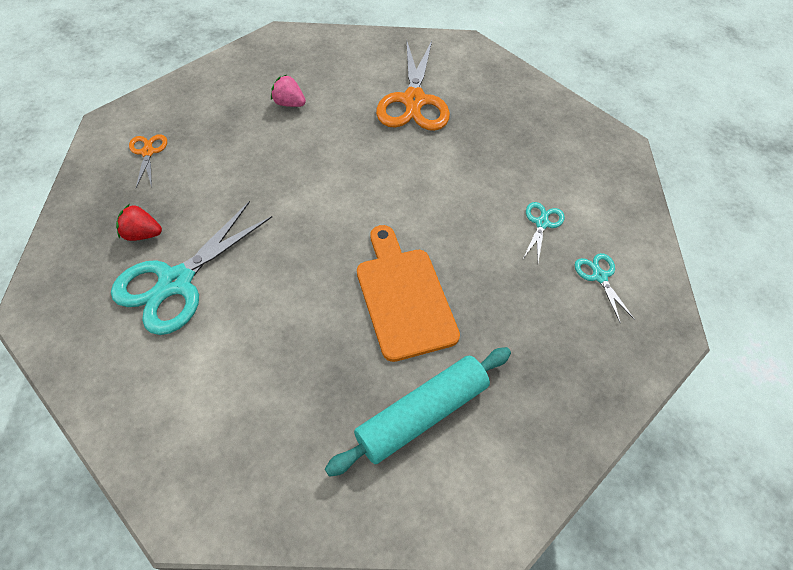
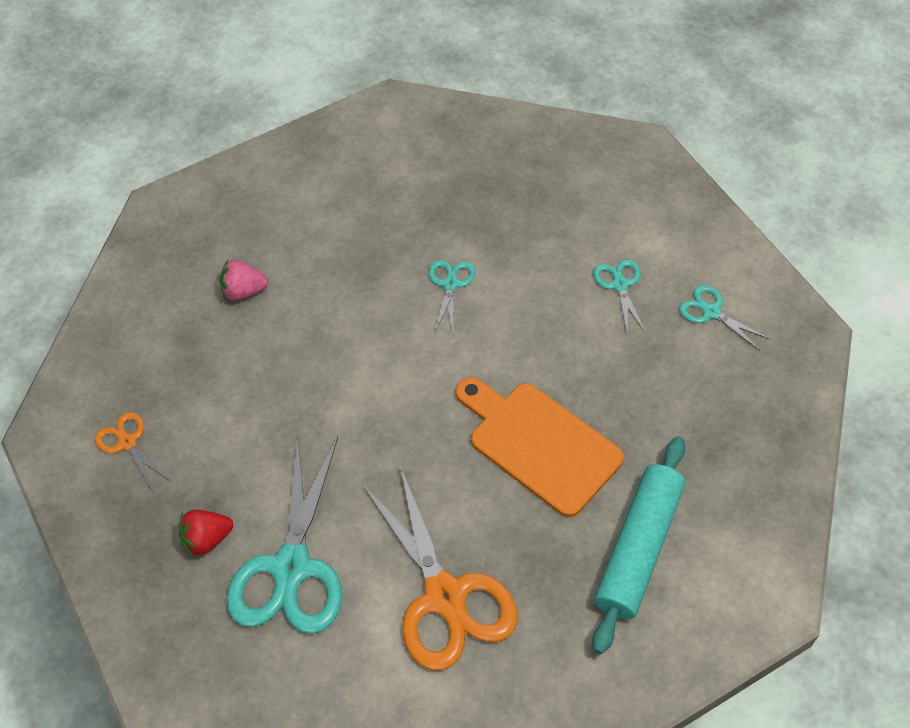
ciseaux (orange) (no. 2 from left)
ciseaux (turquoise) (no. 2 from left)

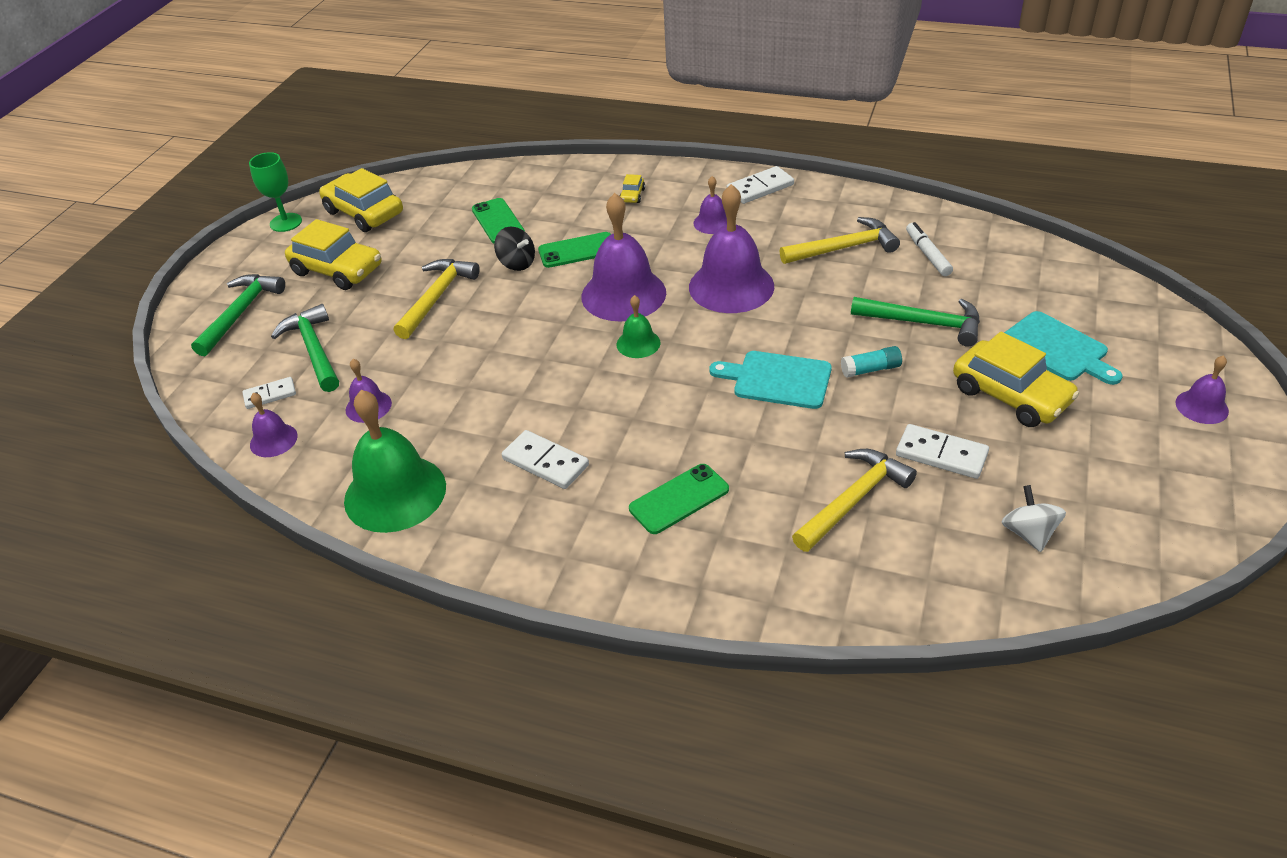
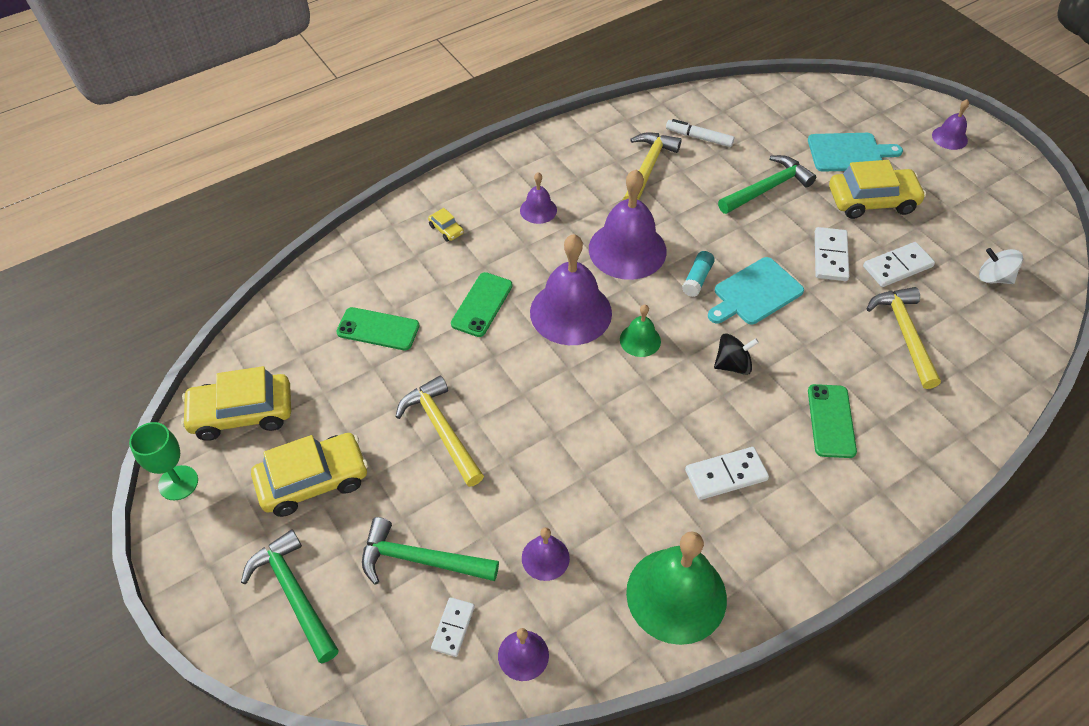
domino (blanc) (no. 3 from left)
toupie (noir)
bâton de colle (turquoise)

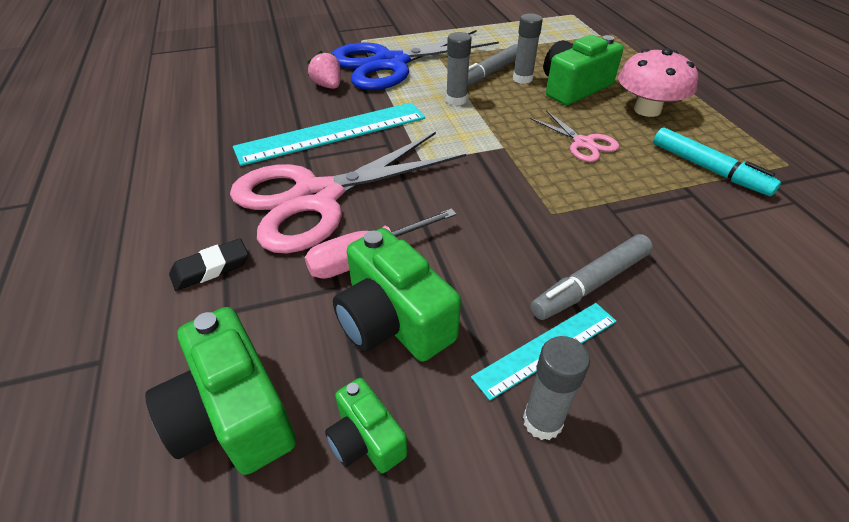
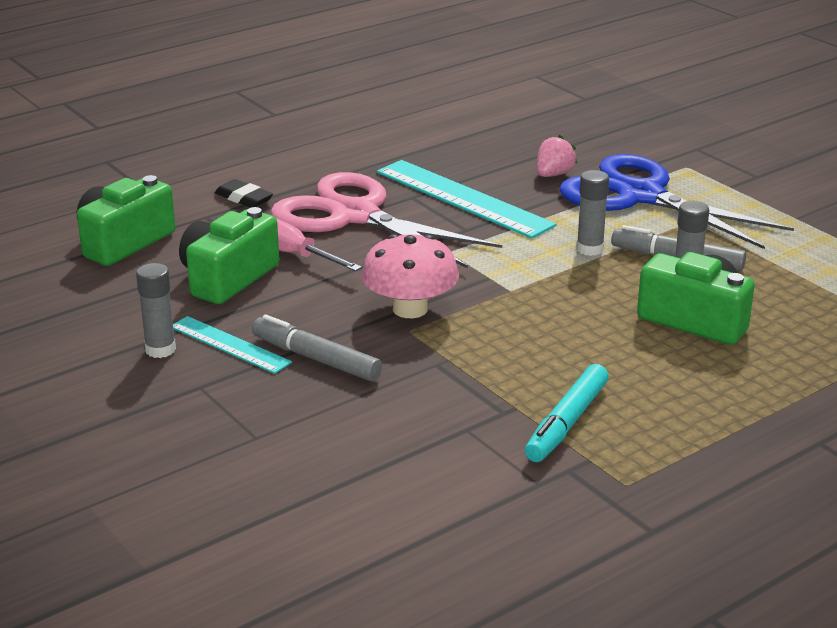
champignon (rose)
ciseaux (rose) (no. 2 from left in the first image)
appareil photo (vert) (no. 2 from left in the first image)

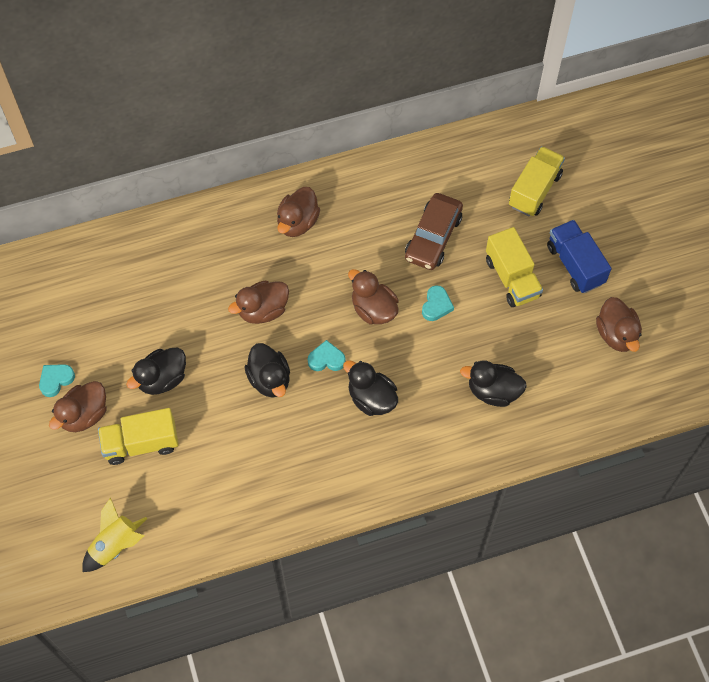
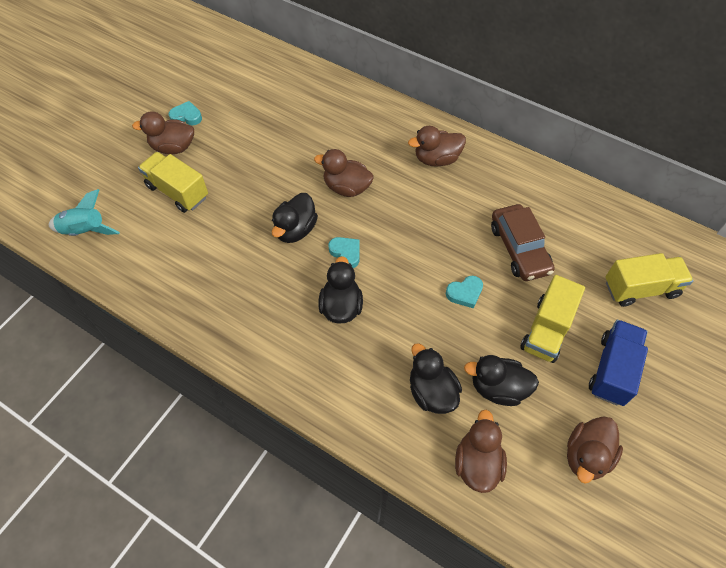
voiture (marron)
canard (marron) (no. 4 from left)
canard (noir) (no. 4 from left)
fusée (turquoise)

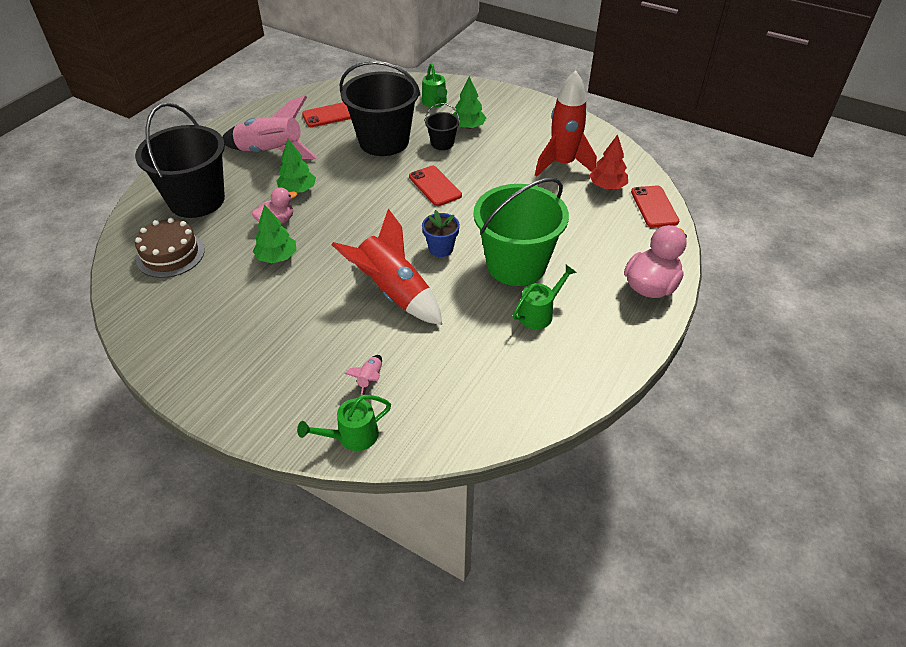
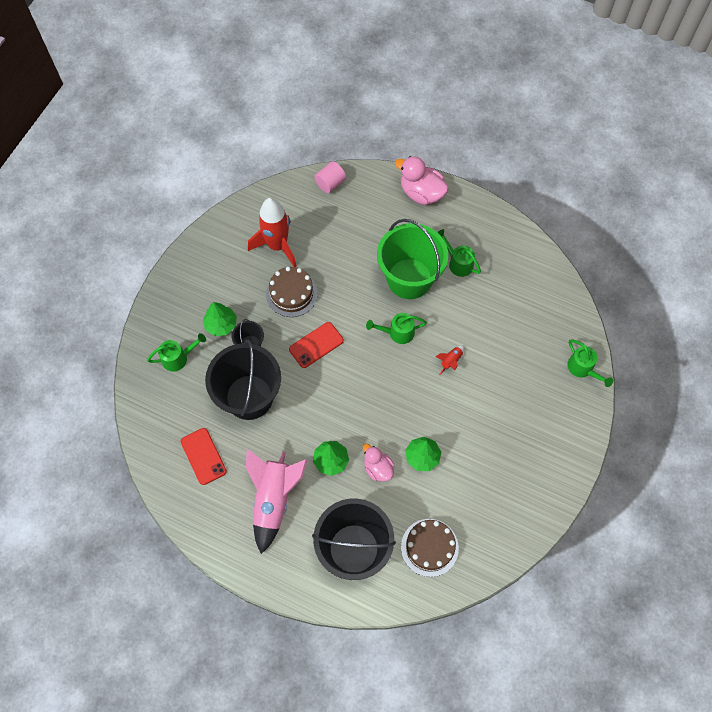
arbre (rouge)
cylindre (rose)
fusée (rouge) (no. 2 from left)
arrosoir (vert) (no. 2 from left)
fusée (rose) (no. 2 from left in the first image)
gâteau (marron) (no. 1 from left)

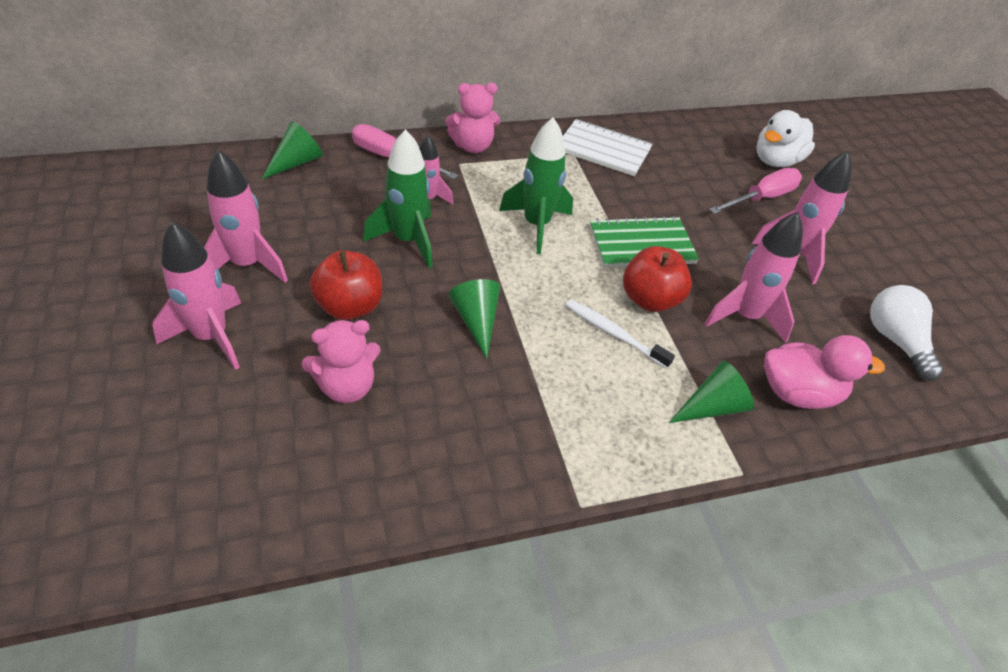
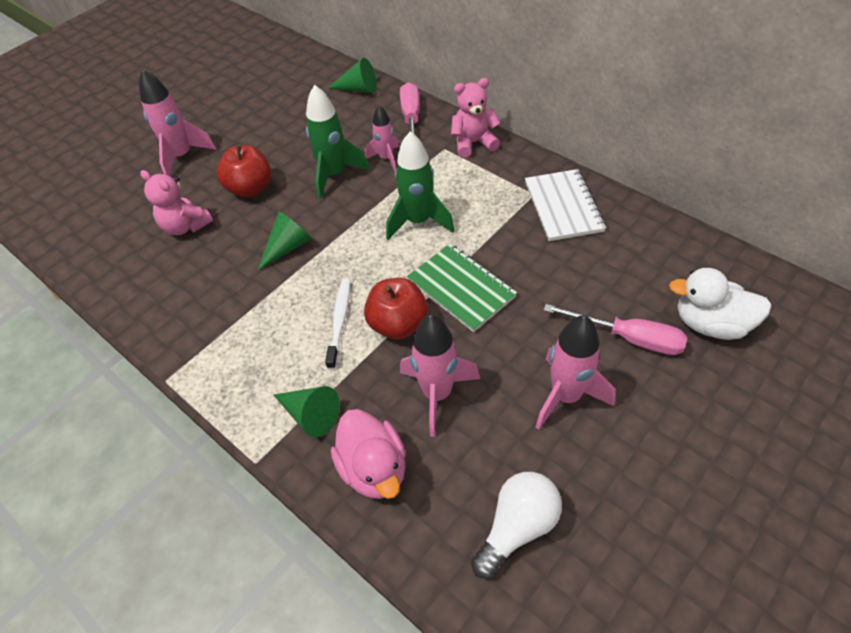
ours en peluche (rose) (no. 2 from left)
fusée (rose) (no. 2 from left in the first image)

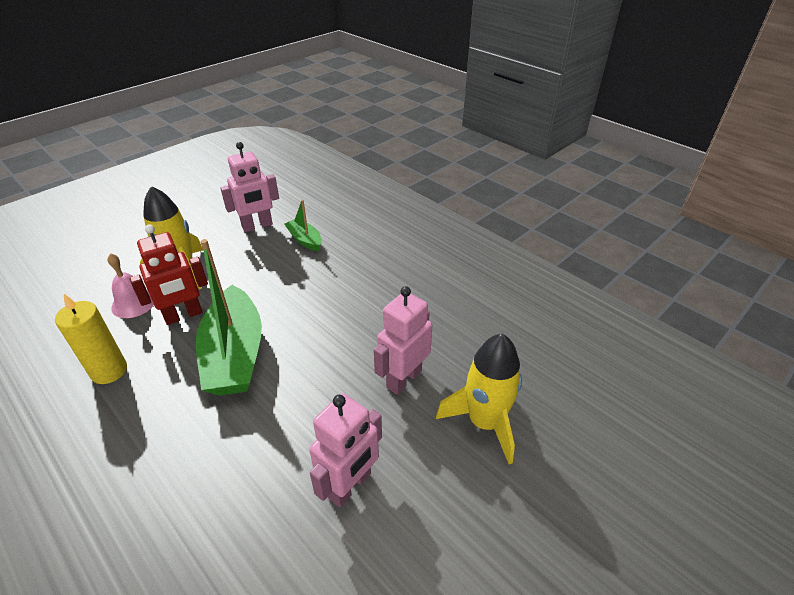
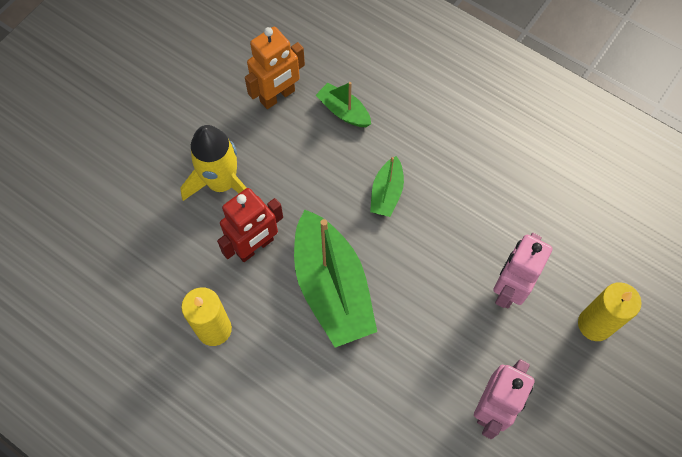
robot (orange)
cloche (rose)
bougie (jaune) (no. 2 from left)
bateau (vert) (no. 3 from left)

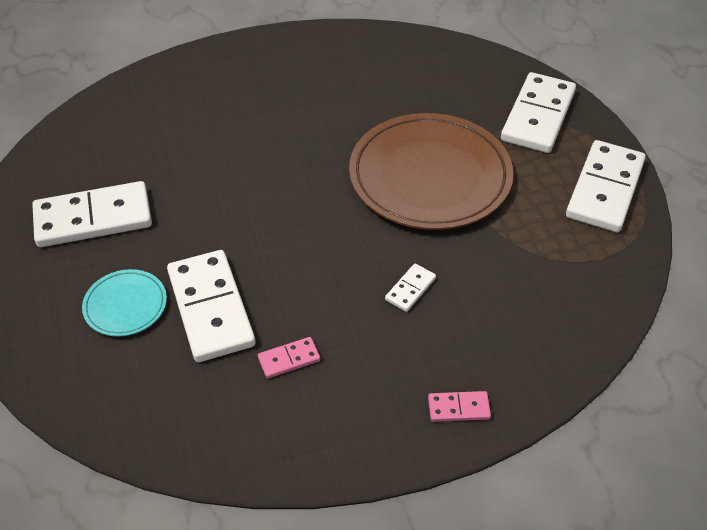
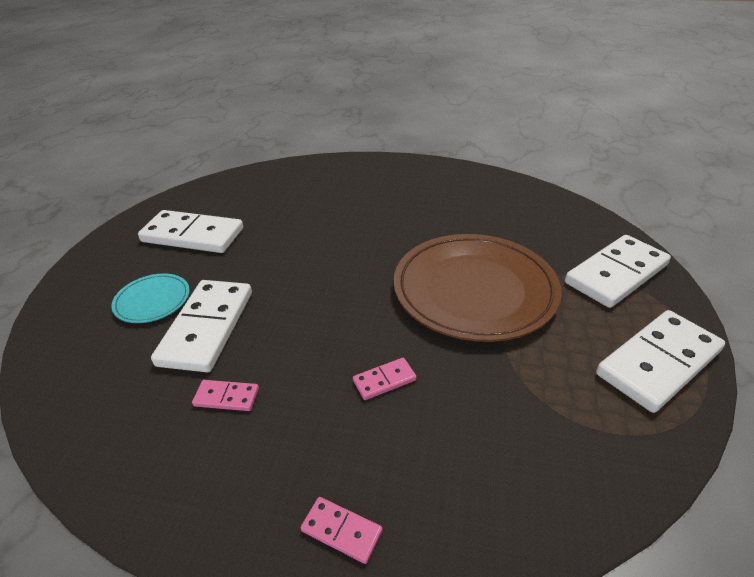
domino (rose) (no. 3 from left)

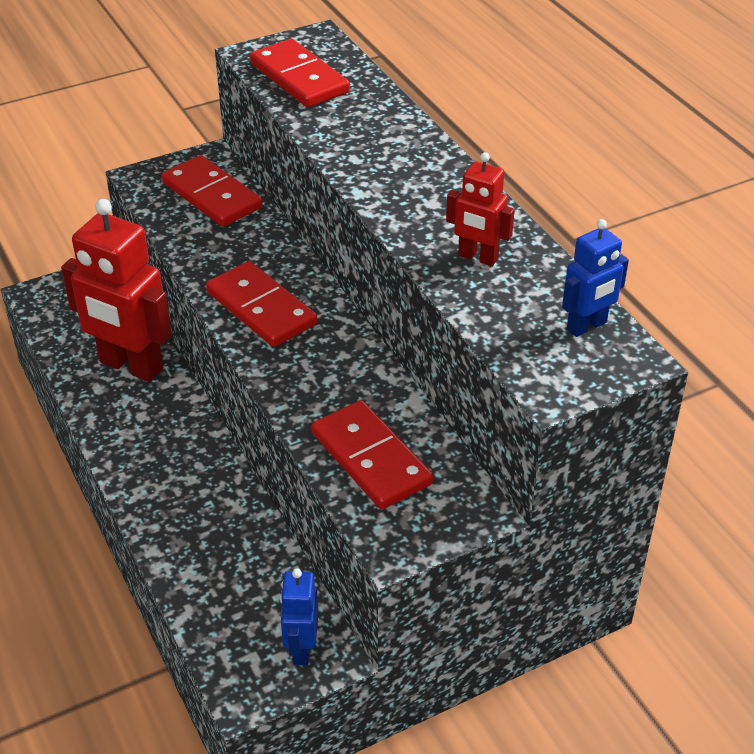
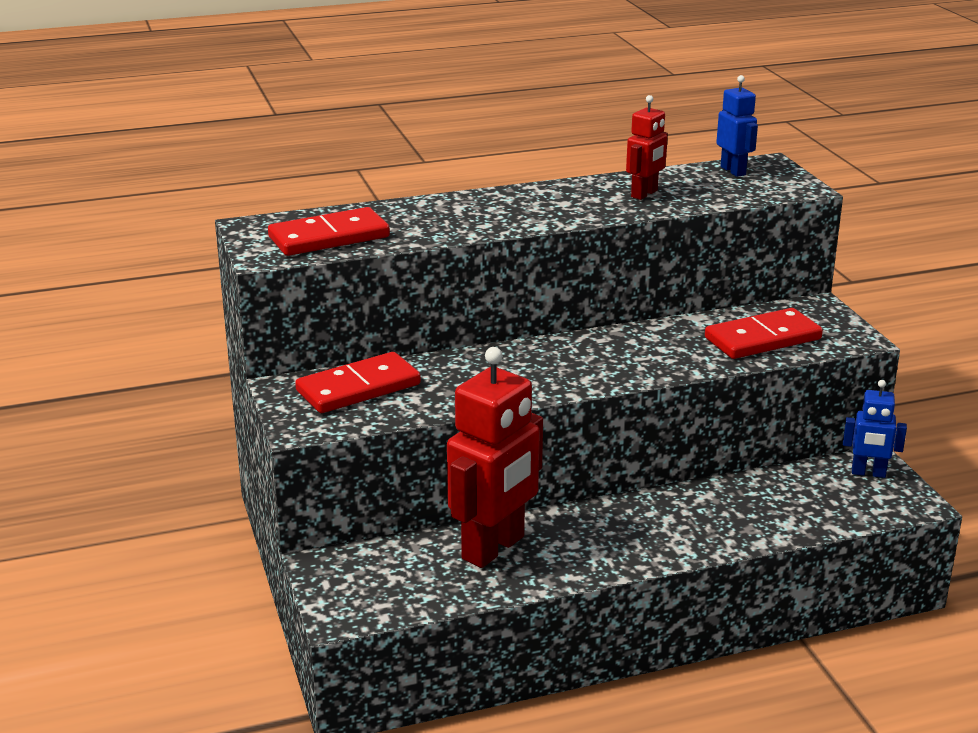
domino (rouge) (no. 2 from left in the first image)

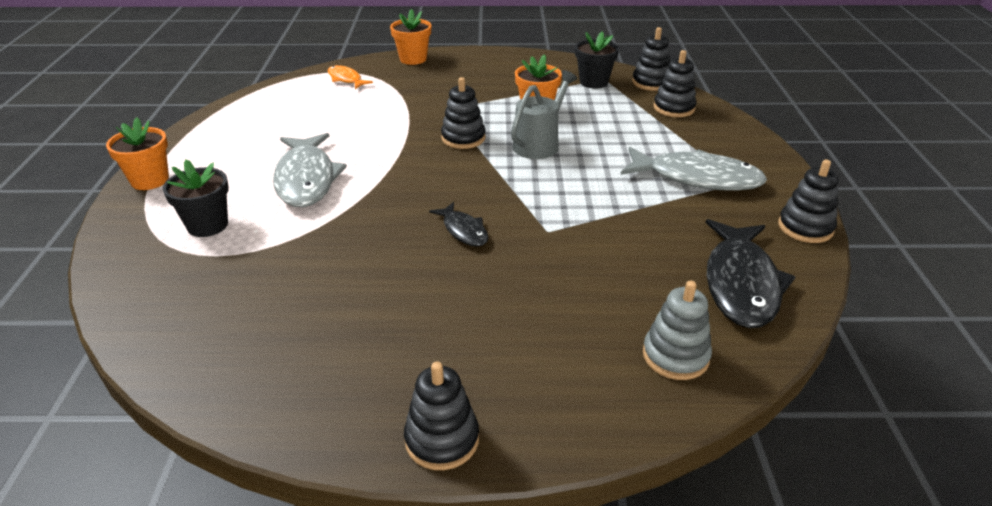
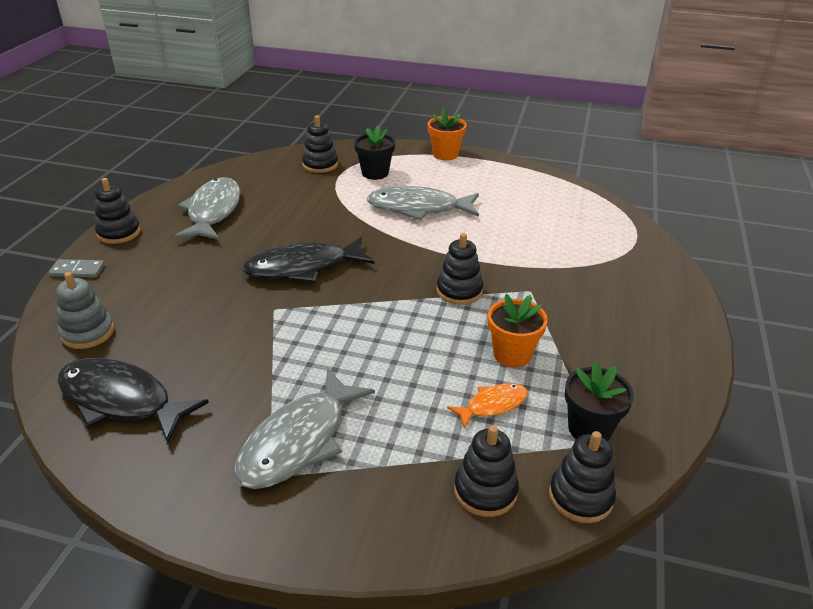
pot de fleurs (orange) (no. 2 from left in the first image)
poisson (orange)
arrosoir (gris)
jouet à empiler (noir) (no. 2 from left)
poisson (noir) (no. 2 from left)
poisson (gris) (no. 1 from left)
domino (gris)

